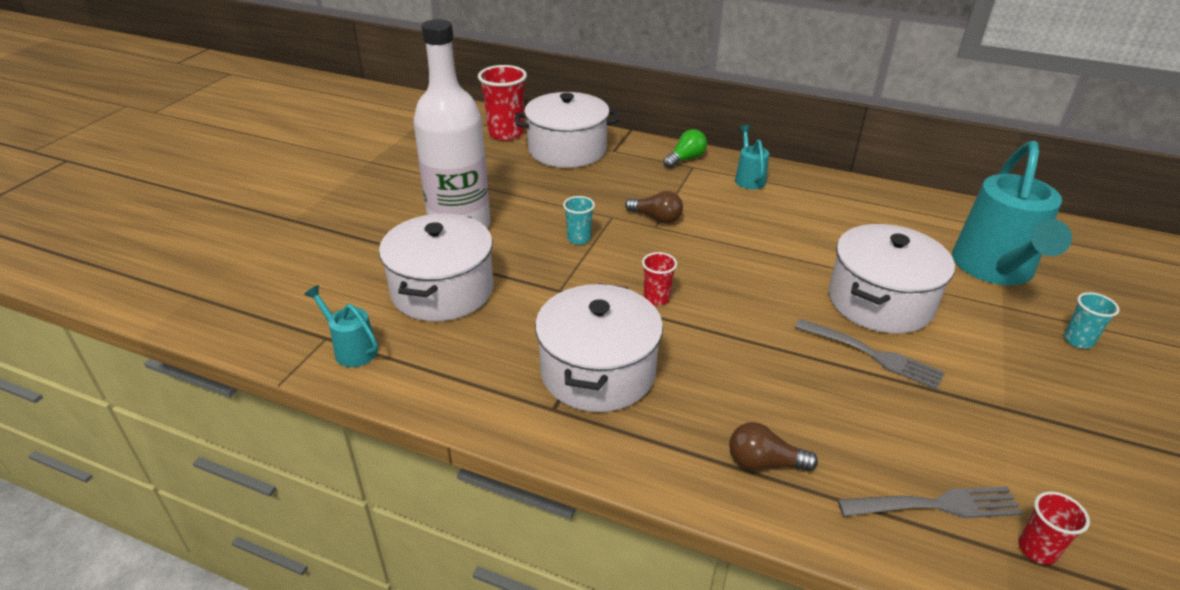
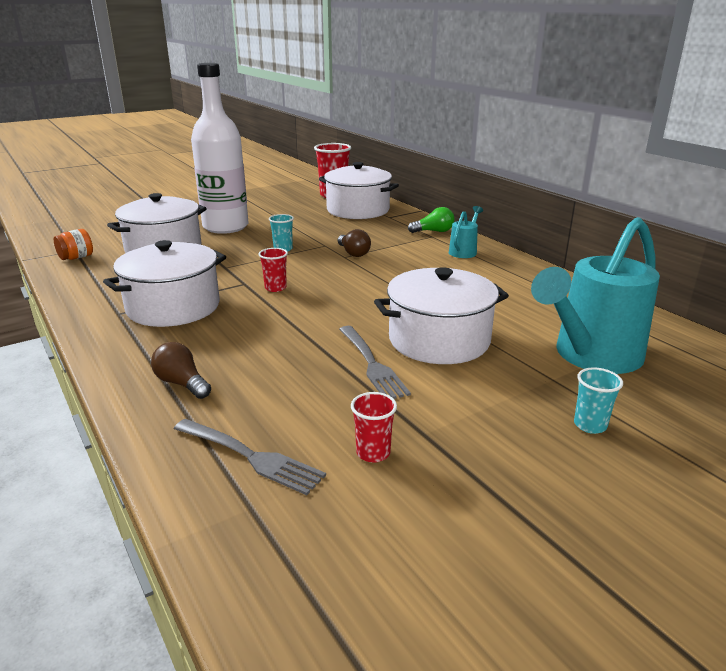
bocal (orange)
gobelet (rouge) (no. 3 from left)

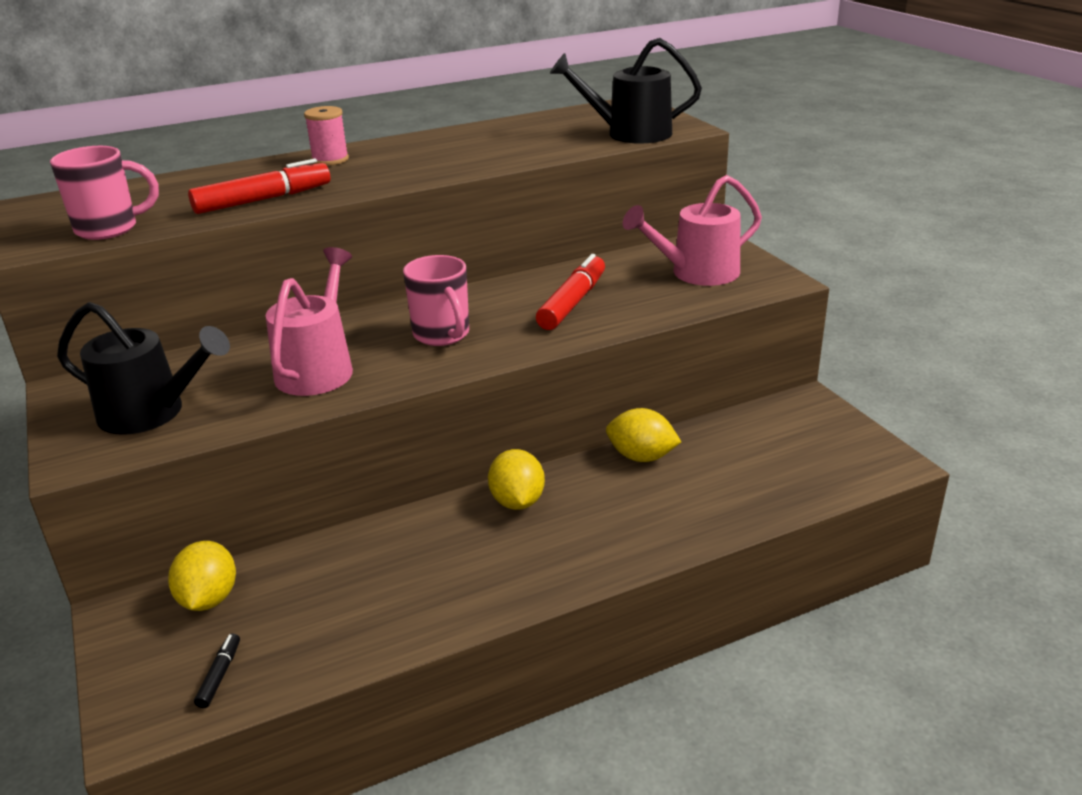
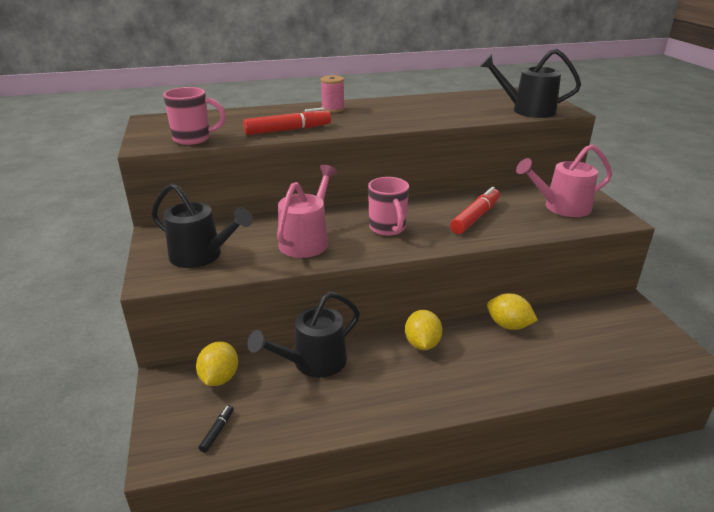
arrosoir (noir) (no. 2 from left)

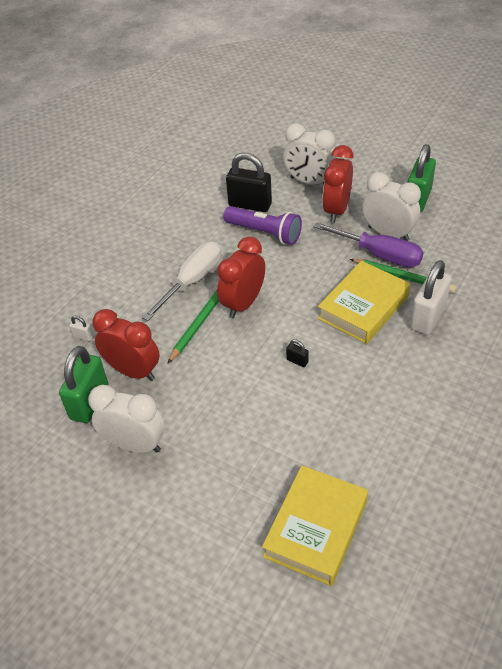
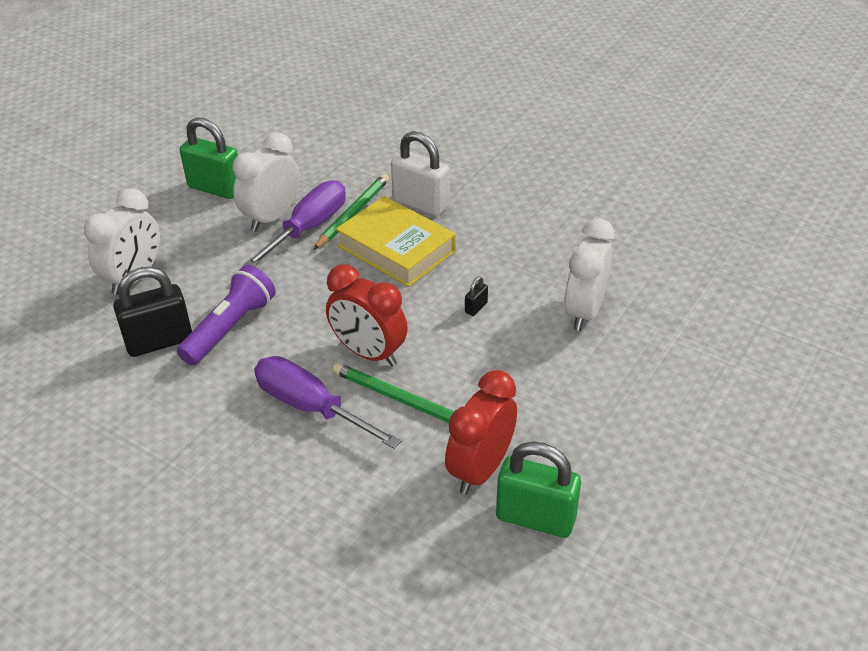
réveil (rouge) (no. 3 from left in the first image)
cadenas (noir) (no. 1 from left)
tournevis (violet) (no. 2 from left)
cadenas (blanc) (no. 1 from left in the first image)
réveil (blanc) (no. 3 from left)
livre (jaune) (no. 1 from left in the first image)

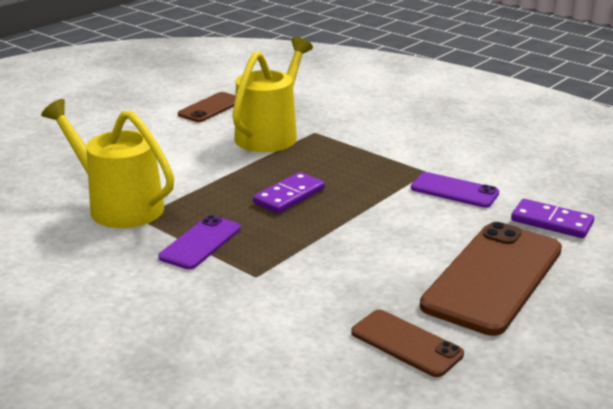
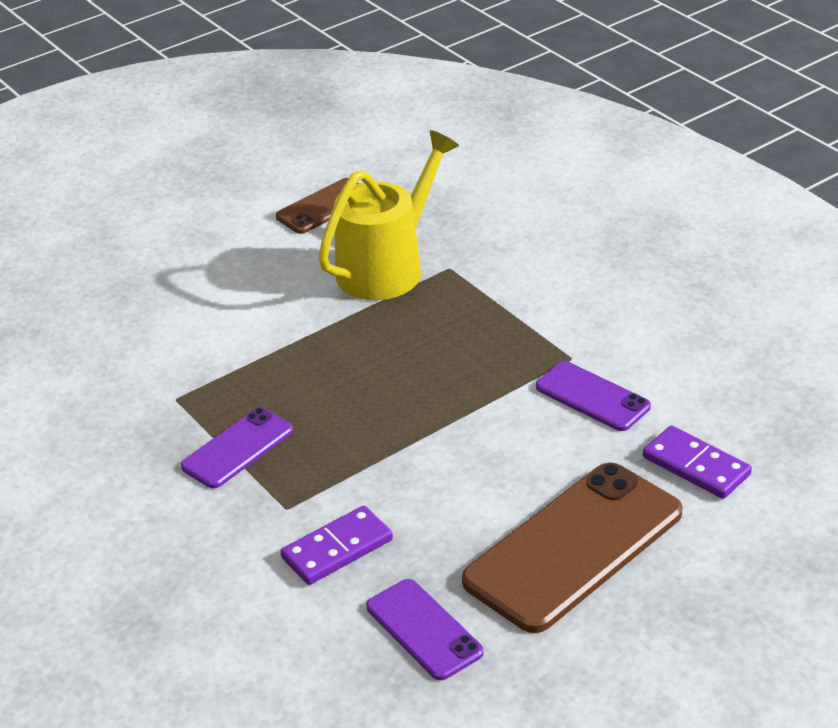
arrosoir (jaune) (no. 1 from left in the first image)
domino (violet) (no. 1 from left)
téléphone (violet) (no. 2 from left)

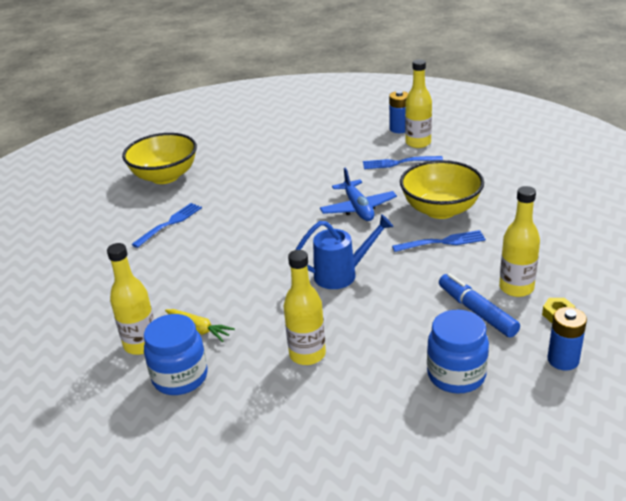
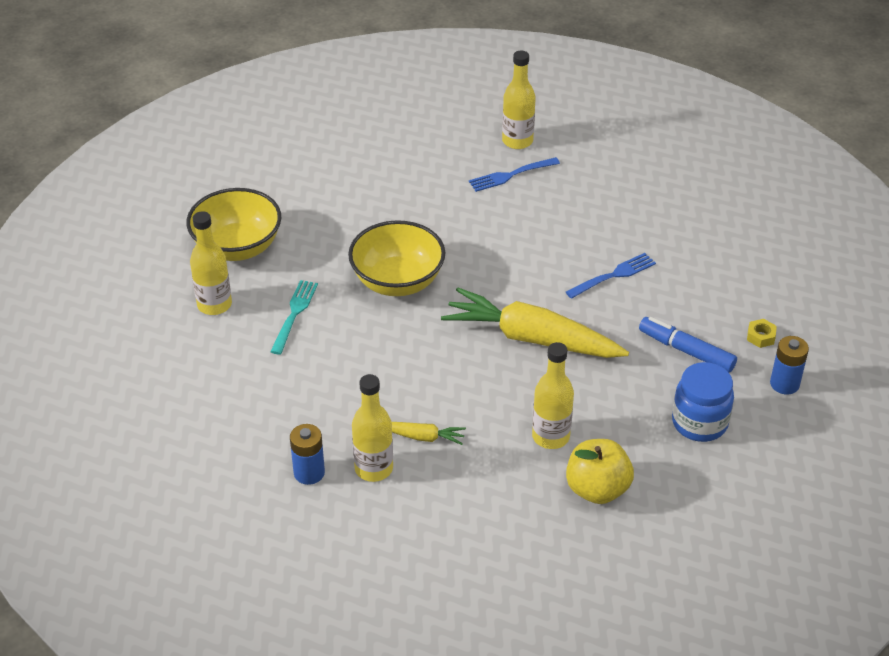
pile (bleu) (no. 1 from left)
bol (jaune) (no. 2 from left)
avion (bleu)
bouteille (jaune) (no. 1 from left)
fourchette (turquoise)
carotte (jaune) (no. 2 from left)
bocal (bleu) (no. 1 from left in the first image)
pomme (jaune)

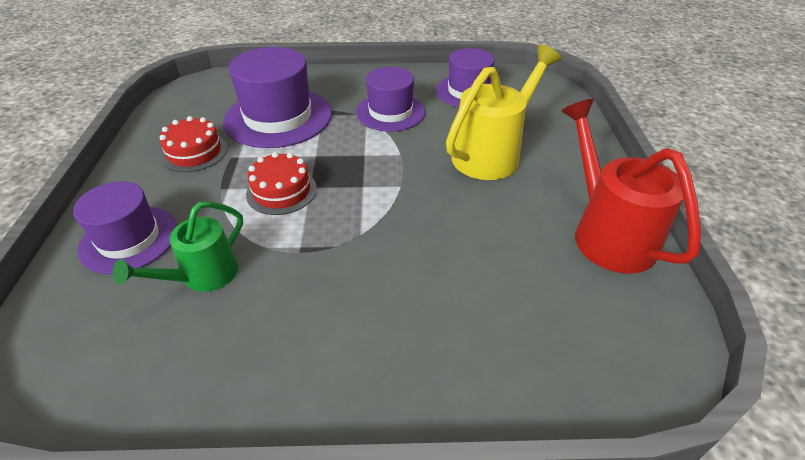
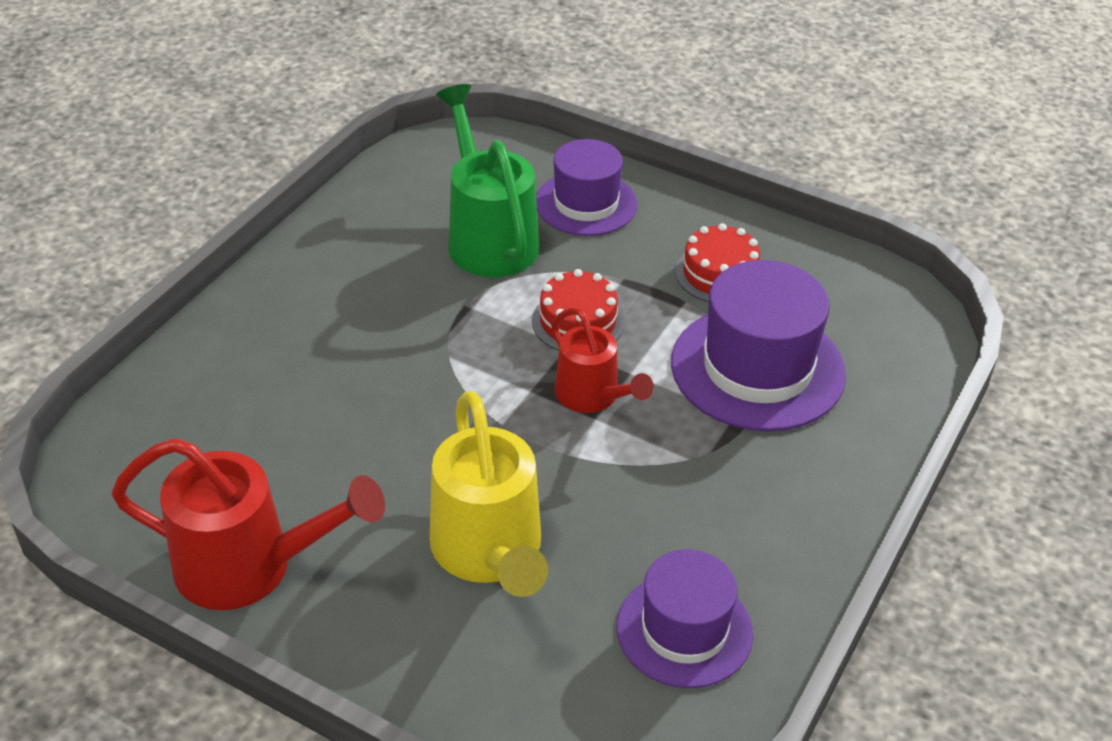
chapeau (violet) (no. 3 from left in the first image)
arrosoir (vert)
arrosoir (rouge) (no. 2 from left)

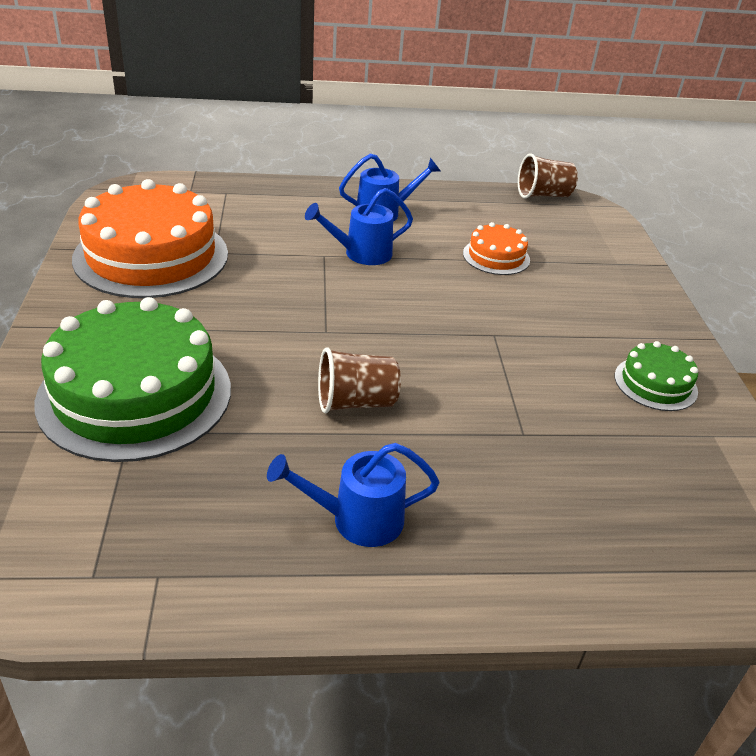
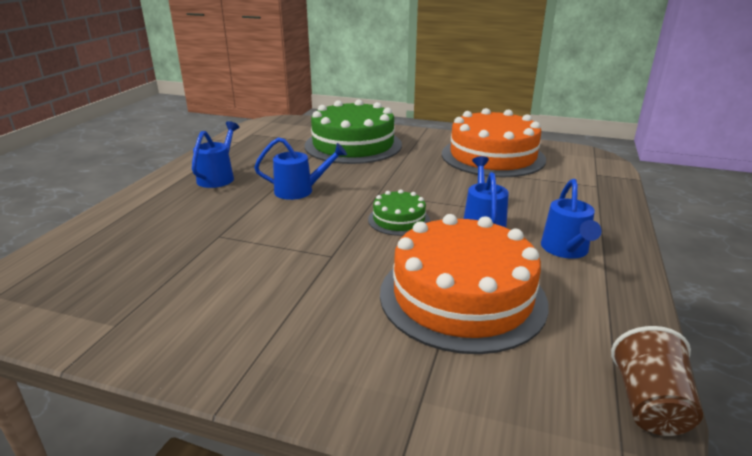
gâteau (orange) (no. 1 from left)
gâteau (vert) (no. 2 from left)
arrosoir (bleu) (no. 2 from left)

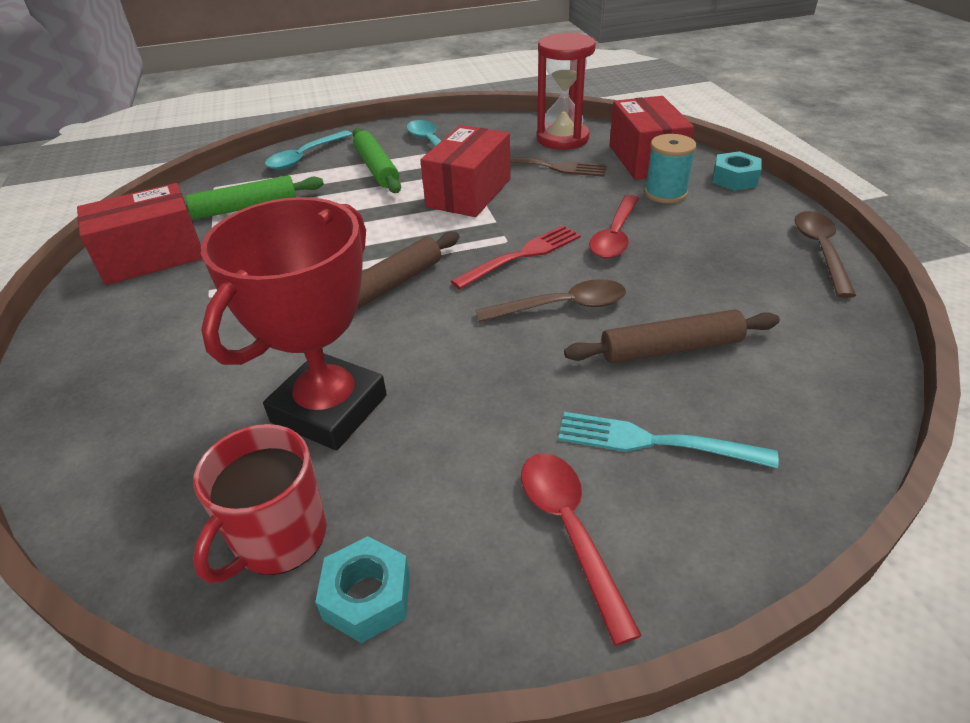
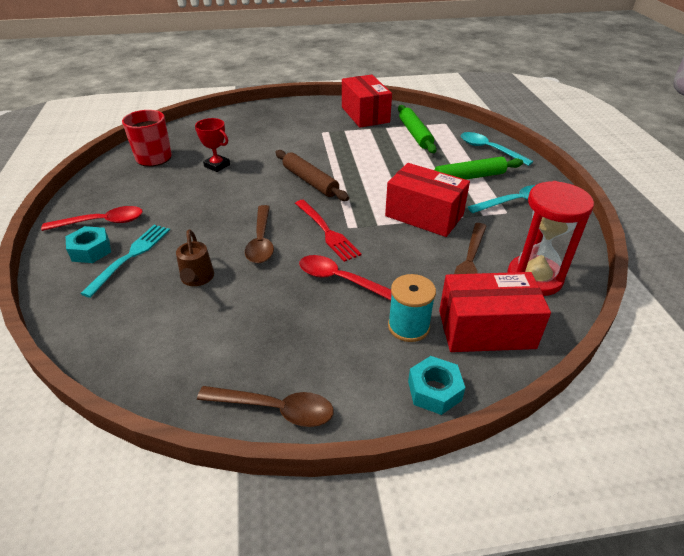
trophée (rouge)
arrosoir (marron)
écrou (turquoise) (no. 1 from left)

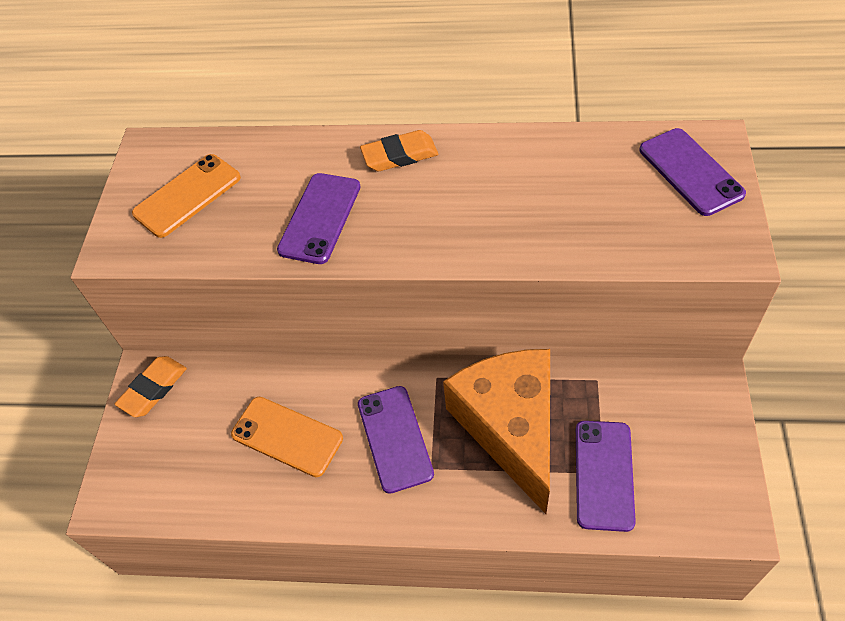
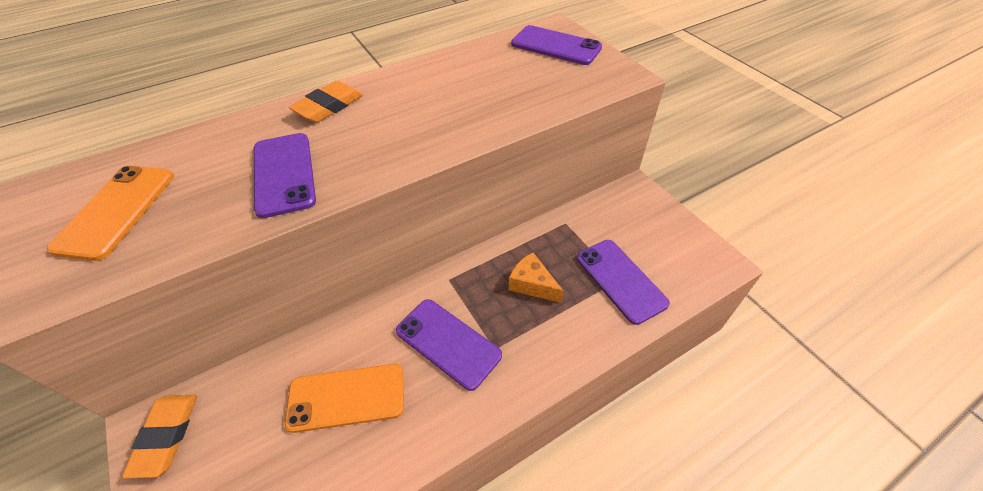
fromage (orange)

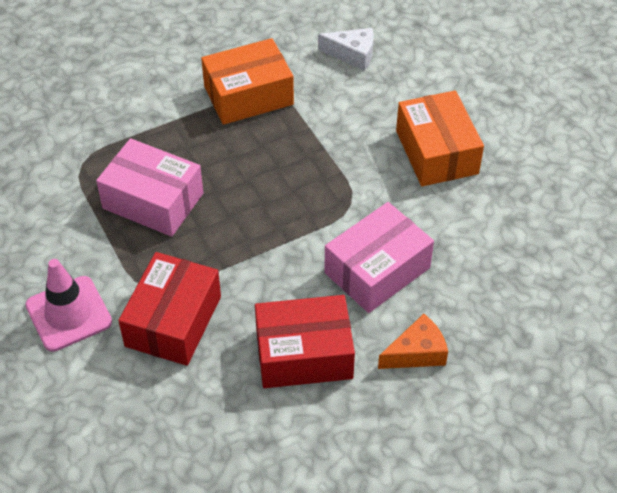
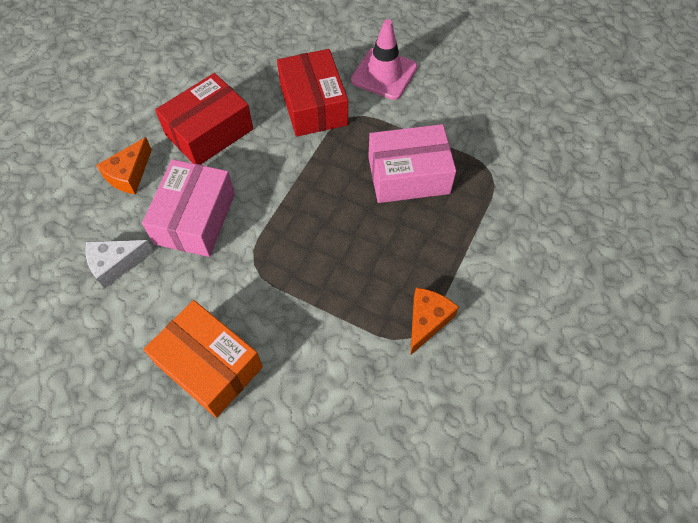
fromage (blanc)
fromage (orange) (no. 2 from left)

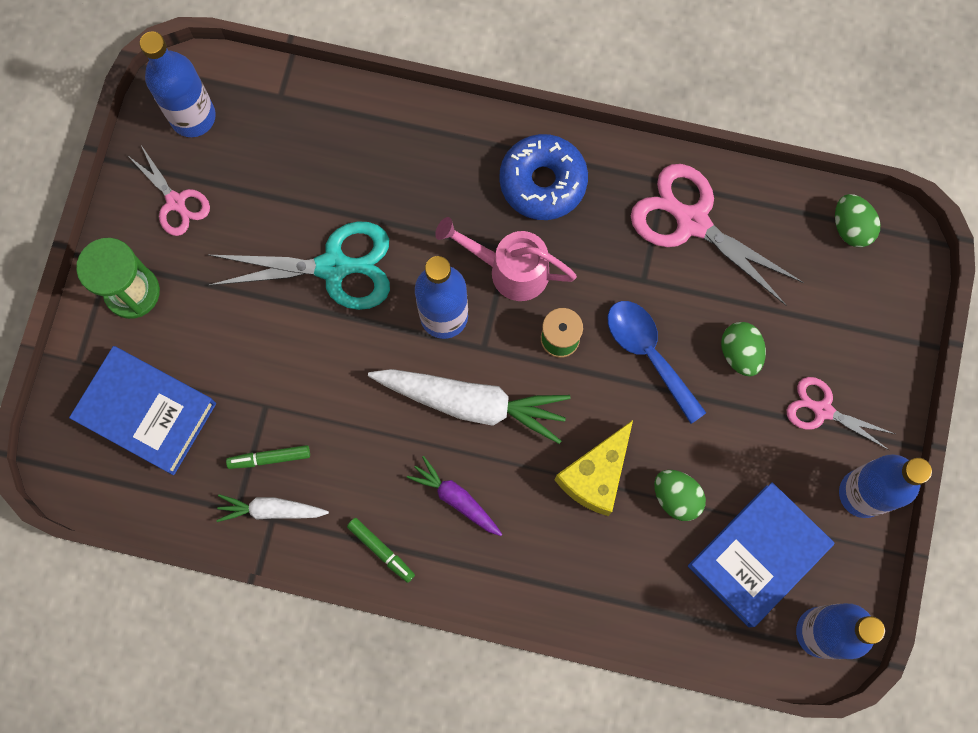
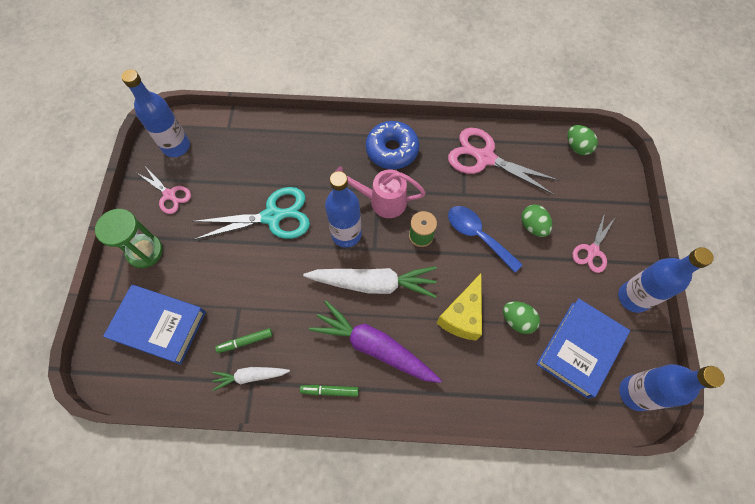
ciseaux (rose) (no. 3 from left)
carotte (violet)
feutre (vert) (no. 2 from left)

